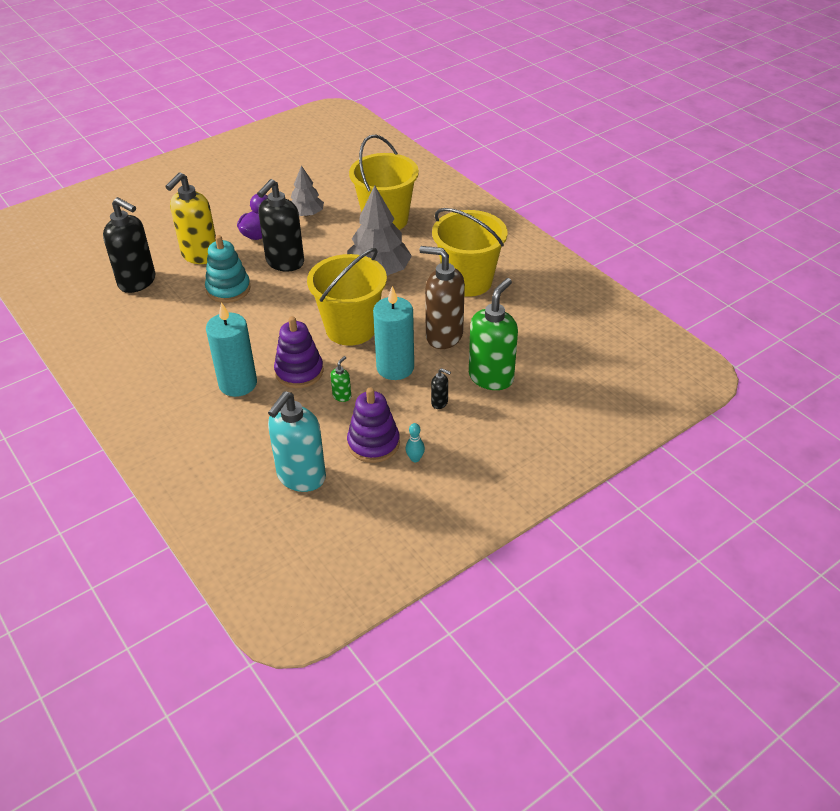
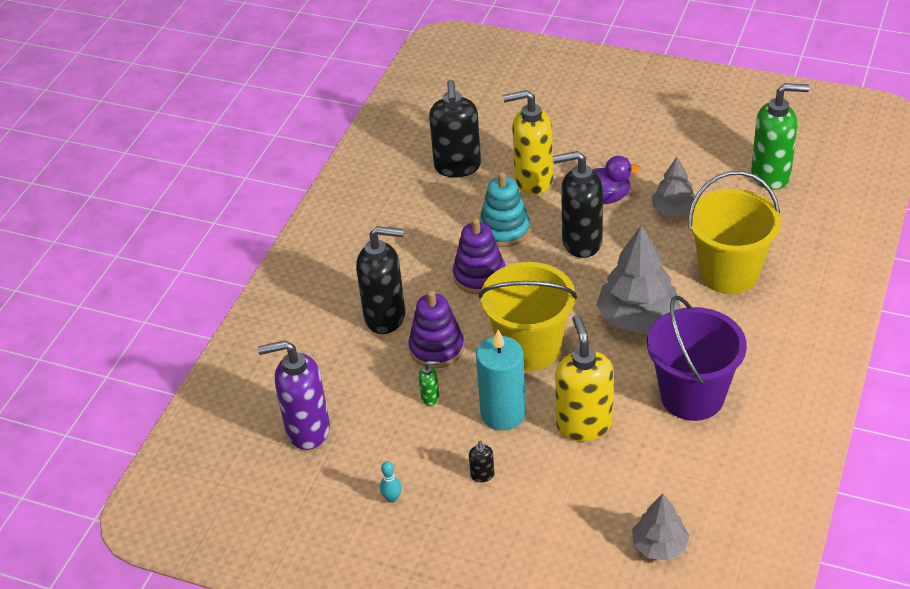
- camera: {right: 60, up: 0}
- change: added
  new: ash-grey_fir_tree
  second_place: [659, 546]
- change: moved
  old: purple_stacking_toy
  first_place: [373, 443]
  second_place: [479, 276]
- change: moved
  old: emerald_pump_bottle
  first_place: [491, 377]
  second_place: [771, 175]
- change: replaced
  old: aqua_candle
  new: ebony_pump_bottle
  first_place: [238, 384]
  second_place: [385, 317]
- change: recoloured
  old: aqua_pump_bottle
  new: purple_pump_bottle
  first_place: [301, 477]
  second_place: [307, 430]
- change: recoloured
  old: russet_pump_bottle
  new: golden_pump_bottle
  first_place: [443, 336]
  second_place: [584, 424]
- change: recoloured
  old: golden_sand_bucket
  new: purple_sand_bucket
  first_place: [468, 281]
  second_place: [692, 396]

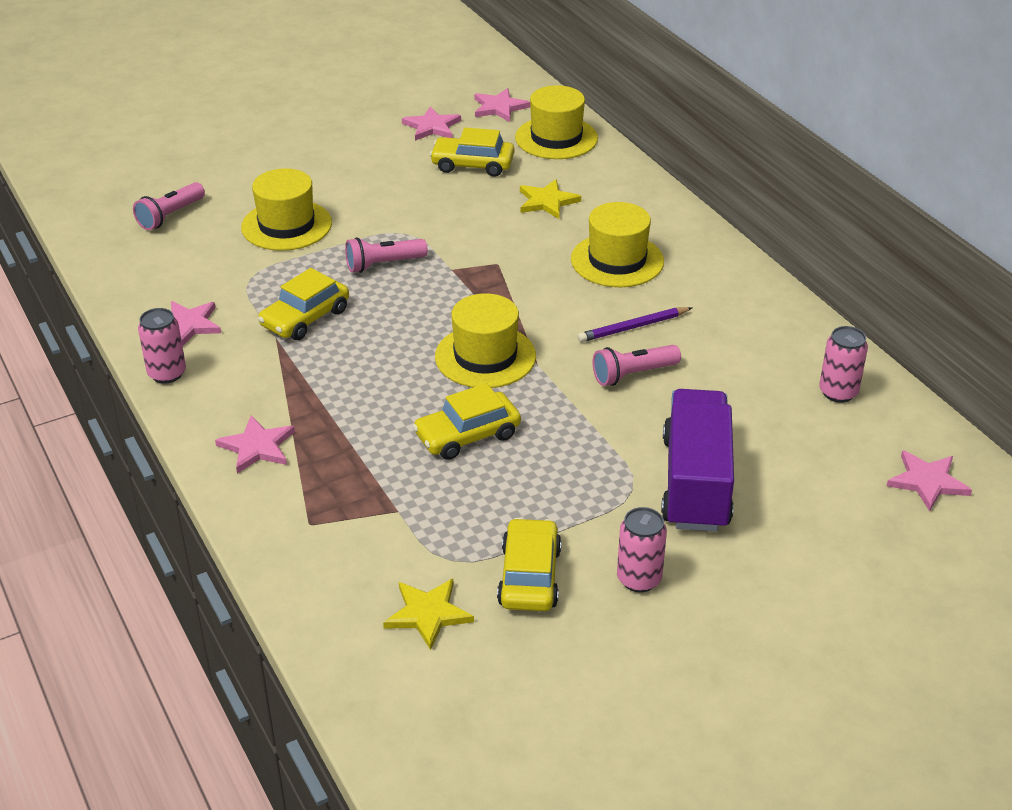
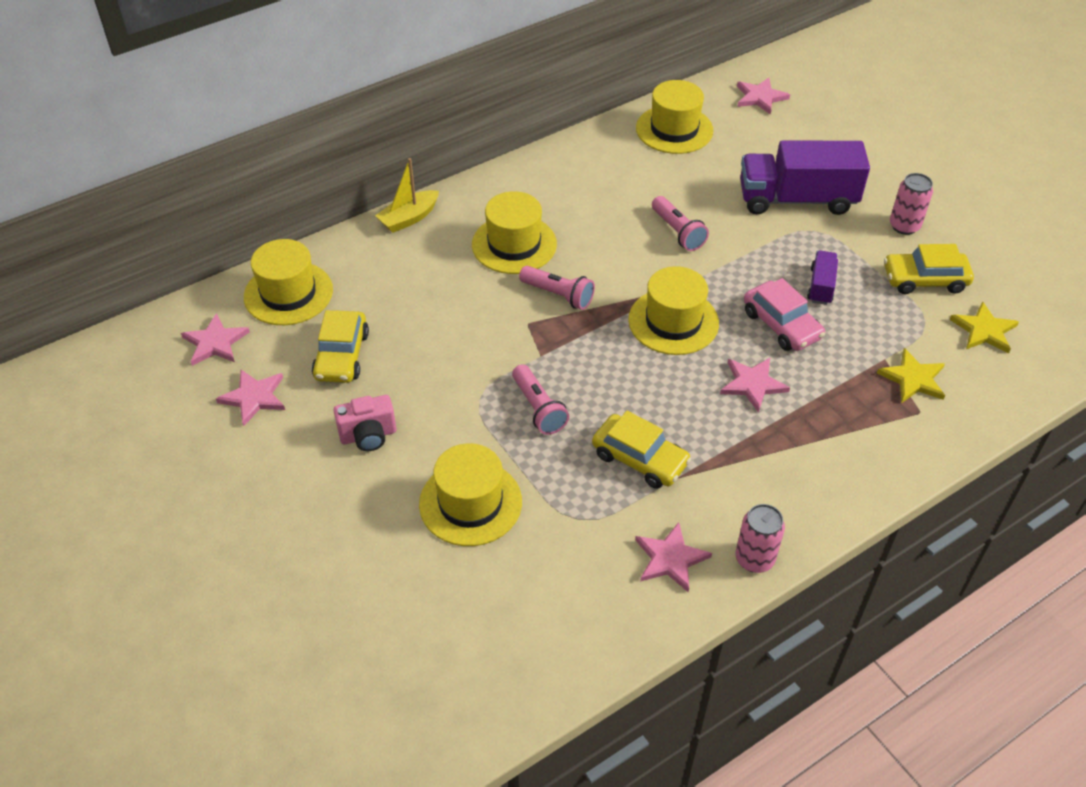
- camera: {right: -95, up: 10}
- change: removed
  old: purple_wooden_pencil
  first_place: [633, 327]
- change: added
  new: rose-pink_camera
  second_place: [368, 436]
- change: added
  new: golden_toy_boat
  second_place: [409, 218]
- change: added
  new: purple_truck
  second_place: [821, 286]
- change: moved
  old: rose-pink_pocket_torch
  first_place: [170, 216]
  second_place: [558, 295]
- change: moved
  old: rose-pink_star
  first_place: [257, 447]
  second_place: [752, 384]
- change: moved
  old: golden_star
  first_place: [547, 201]
  second_place: [913, 379]
- change: replaced
  old: rose-pink_soda_can
  new: golden_hat
  first_place: [838, 392]
  second_place: [674, 129]
- change: recoloured
  old: golden_toy_car
  new: rose-pink_toy_car
  first_place: [467, 435]
  second_place: [781, 325]

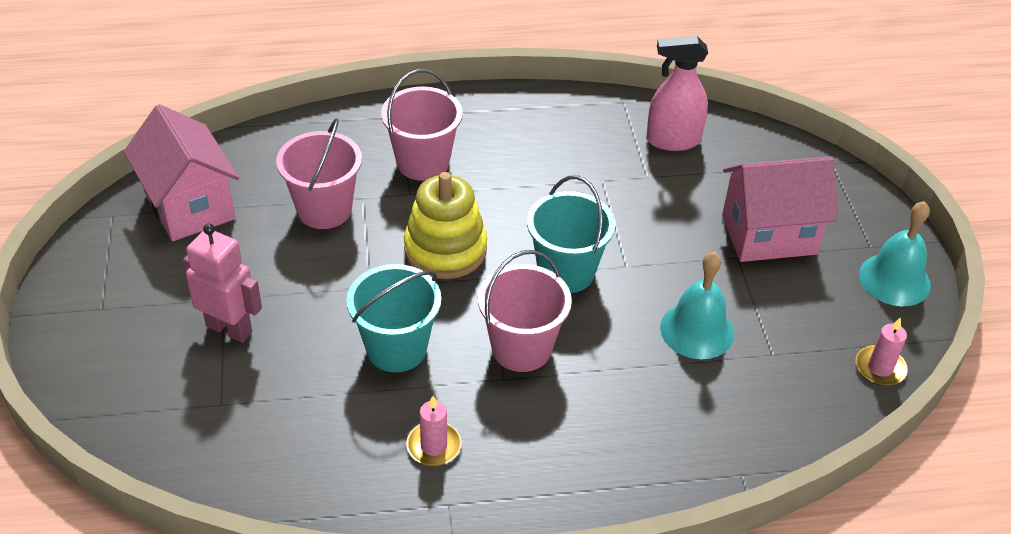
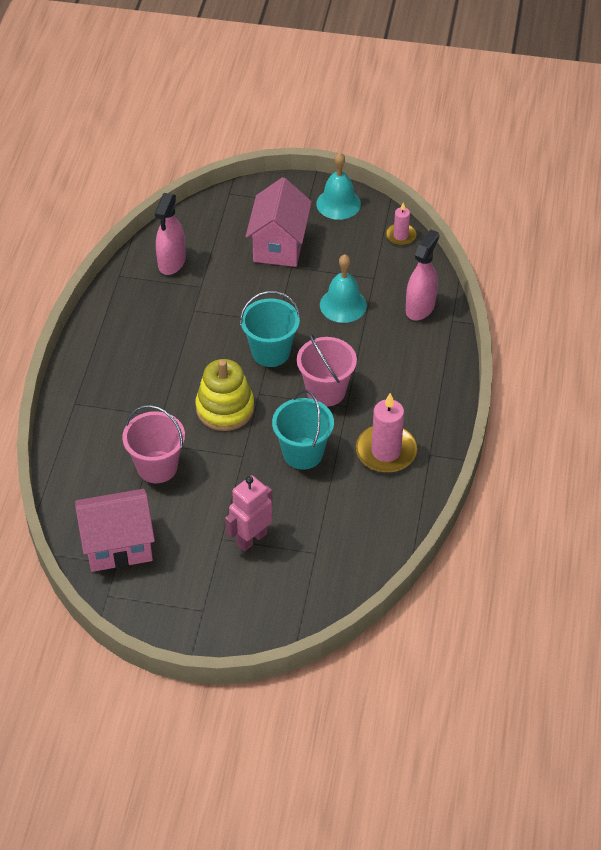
- camera: {right: -70, up: 5}
- change: removed
  old: rose-pink_sand_bucket
  first_place: [423, 163]
- change: added
  new: rose-pink_spray_cleaner
  second_place: [420, 307]
- change: resized
  old: rose-pink_candle
  first_place: [434, 446]
  second_place: [386, 451]
  factor: 1.78

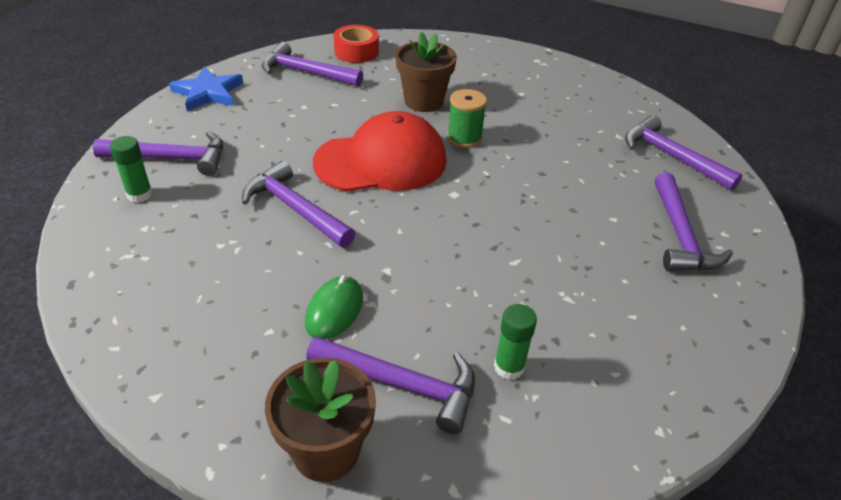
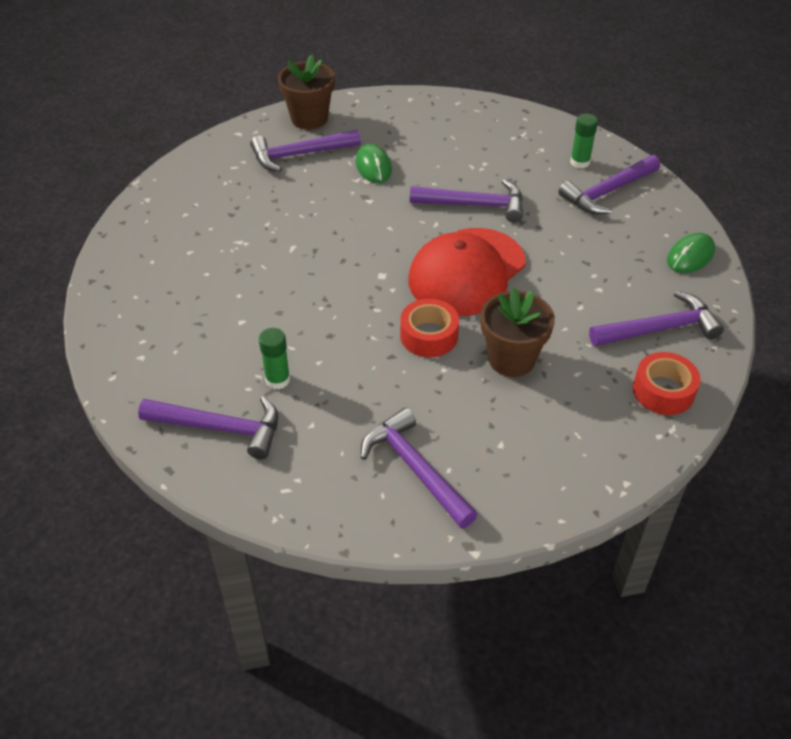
- camera: {right: 145, up: 5}
- change: moved
  old: emerald_glue_stick
  first_place: [509, 367]
  second_place: [277, 380]
- change: moved
  old: purple_hammer
  first_place: [680, 235]
  second_place: [415, 469]
- change: replaced
  old: blue_star
  new: emerald_PC_mouse
  first_place: [208, 92]
  second_place: [690, 256]
- change: replaced
  old: emerald_reel_of_thread
  new: red_roll_of_tape
  first_place: [464, 138]
  second_place: [429, 336]

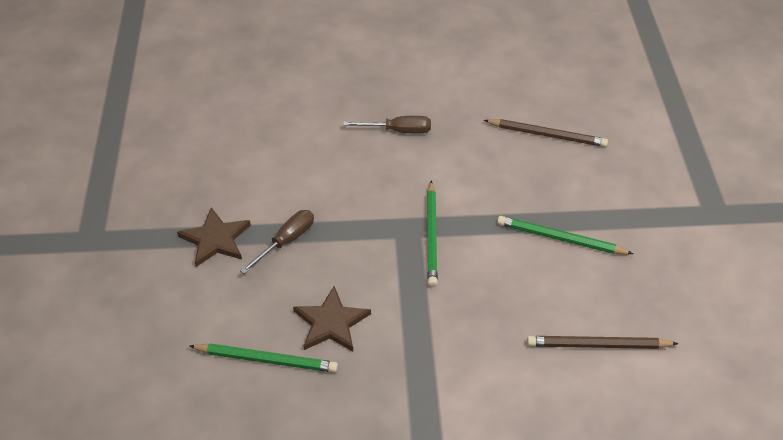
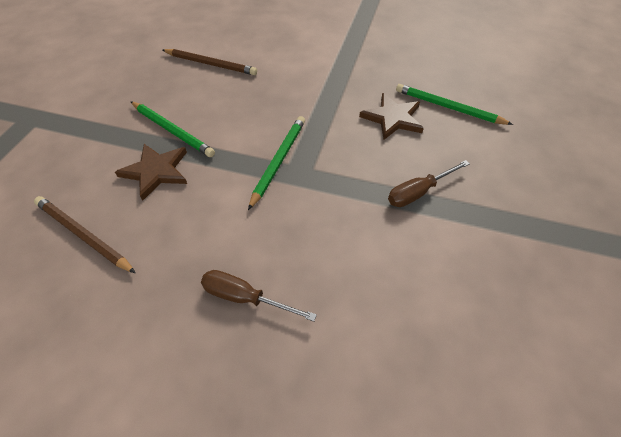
- camera: {right: -160, up: 5}
- change: moved
  old: russet_star
  first_place: [215, 239]
  second_place: [156, 171]

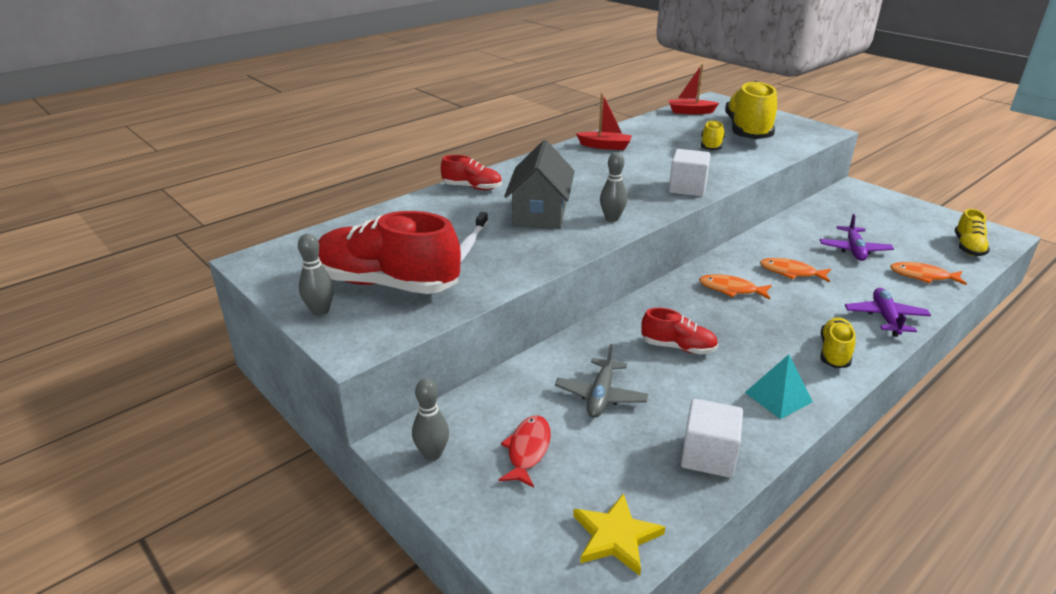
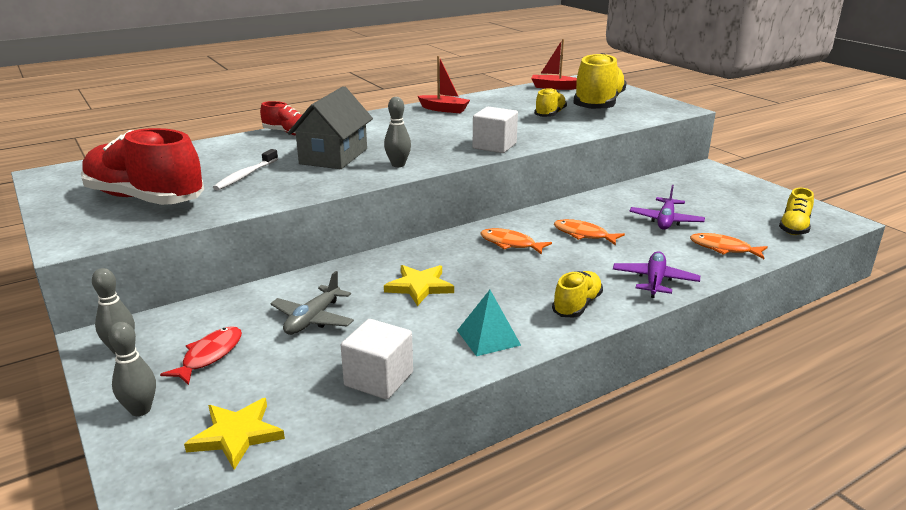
- camera: {right: 10, up: -5}
- change: moved
  old: ash-grey_skittle
  first_place: [320, 311]
  second_place: [140, 410]
- change: replaced
  old: red_lace-up_shoe
  new: golden_star
  first_place: [678, 347]
  second_place: [419, 287]

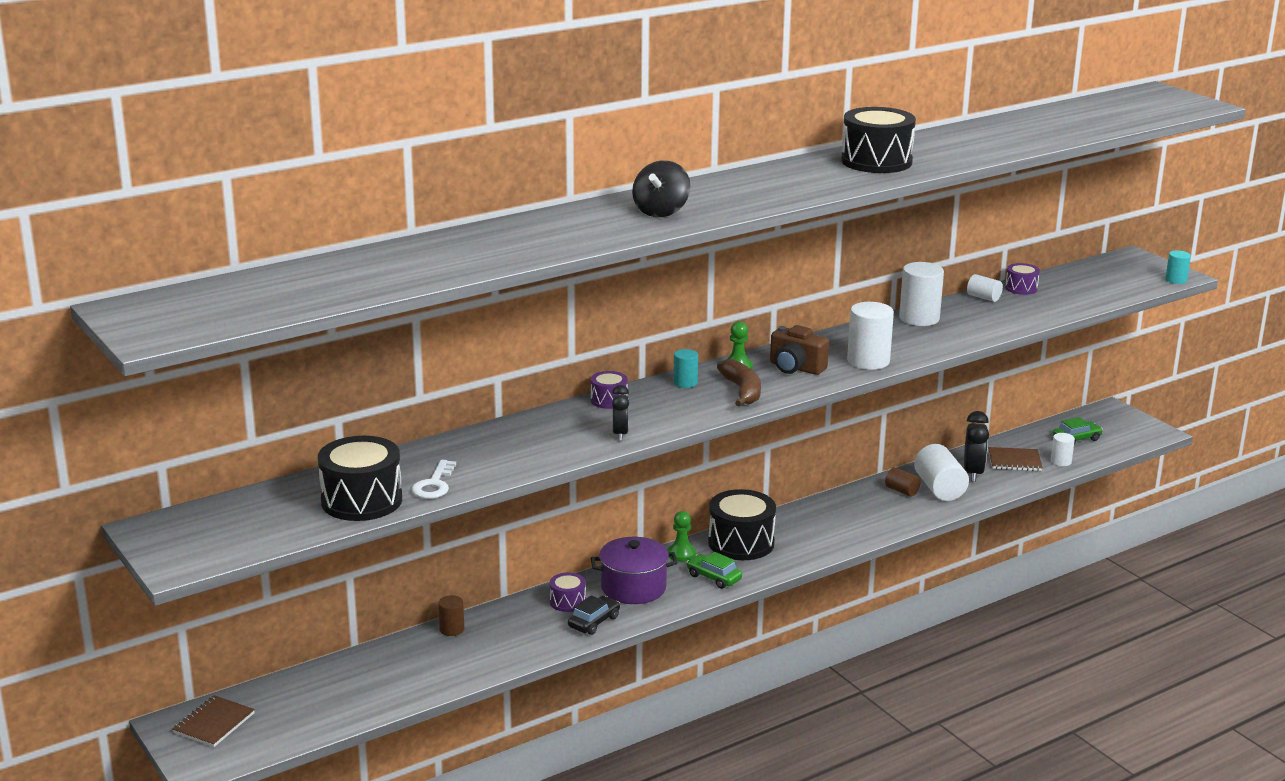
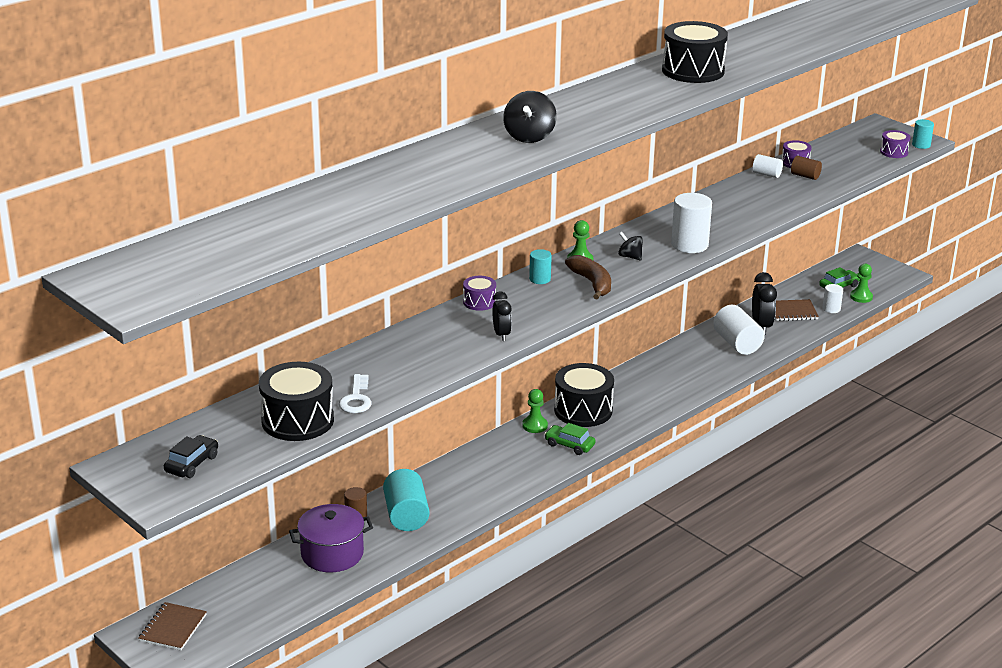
- camera: {right: -10, up: 5}
- change: removed
  old: white_cylinder_shape
  first_place: [919, 318]
- change: added
  new: aqua_cylinder_shape
  second_place: [406, 515]
- change: added
  new: emerald_game_pawn
  second_place: [861, 297]
- change: moved
  old: purple_drum
  first_place: [567, 602]
  second_place: [894, 152]
- change: moved
  old: ebony_toy_car
  first_place: [594, 622]
  second_place: [192, 464]
- change: moved
  old: purple_stockpot
  first_place: [633, 588]
  second_place: [332, 554]
- change: moved
  old: russet_cylinder_shape
  first_place: [902, 491]
  second_place: [805, 176]
- change: replaced
  old: russet_camera
  new: ebony_toy_top
  first_place: [795, 368]
  second_place: [630, 257]

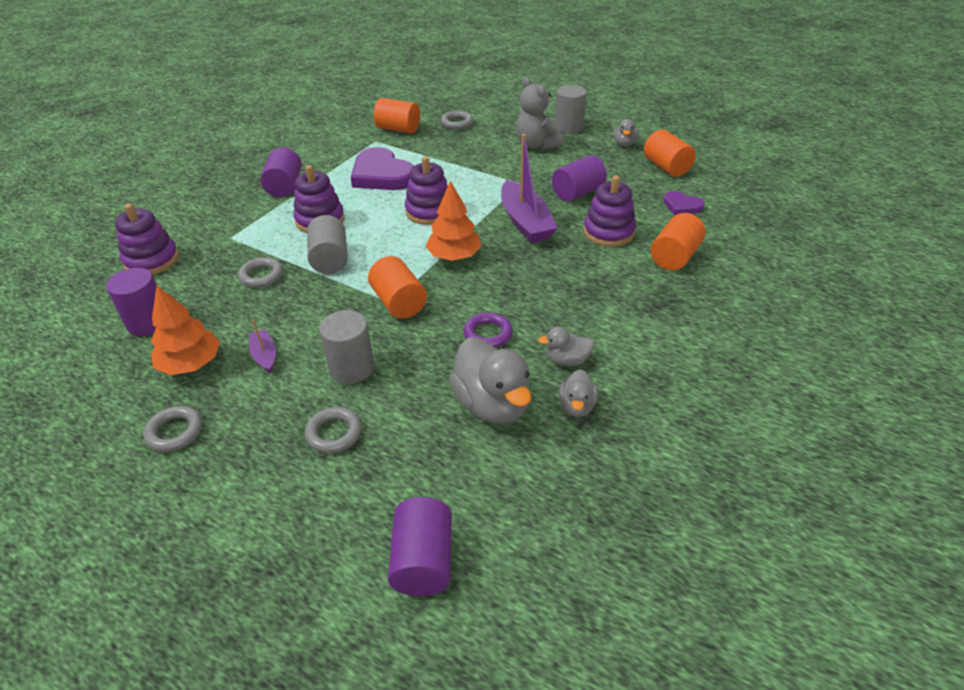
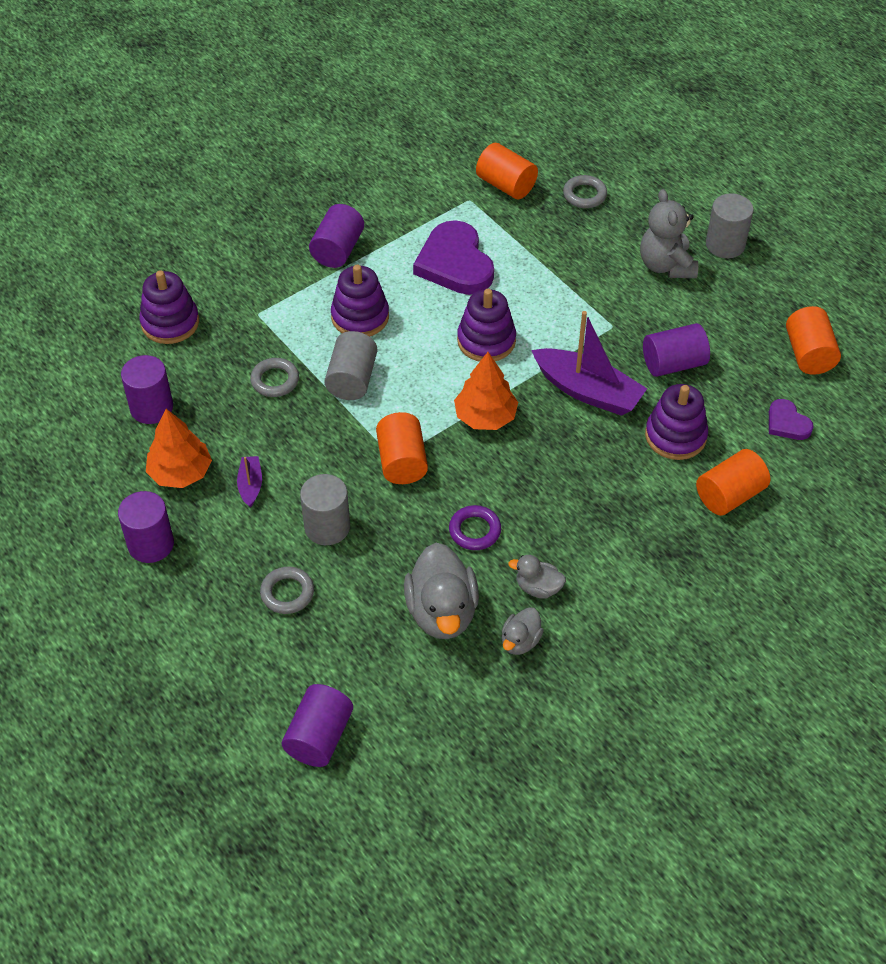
- camera: {right: 20, up: 10}
- change: removed
  old: ash-grey_rubber_duck
  first_place: [624, 143]
- change: replaced
  old: ash-grey_hoop
  new: purple_cylinder_shape
  first_place: [175, 432]
  second_place: [151, 544]
- change: turned
  old: purple_toy_boat
  first_place: [525, 222]
  second_place: [588, 391]
  degrees: -60

